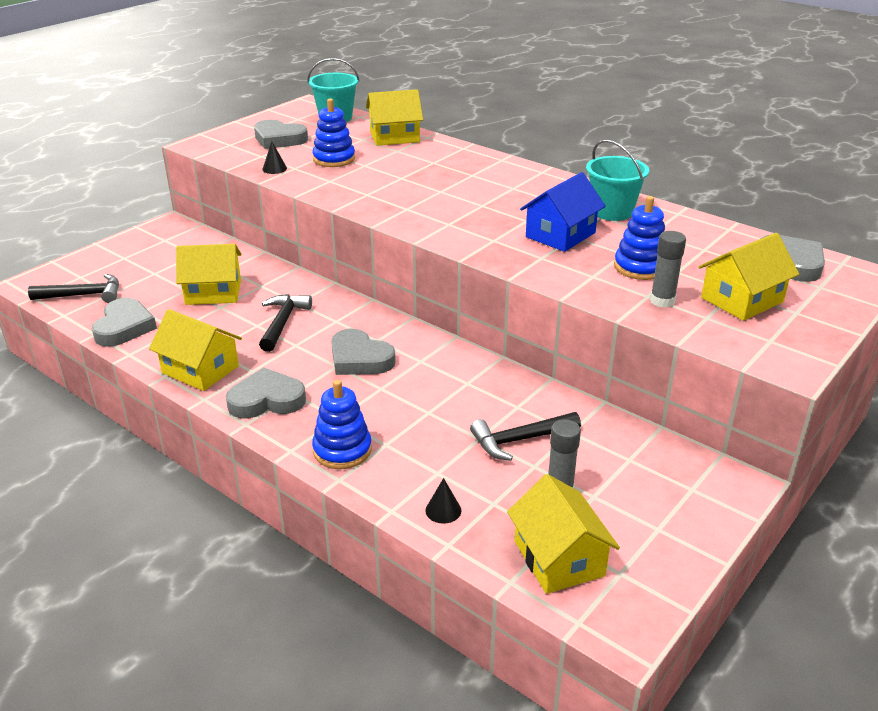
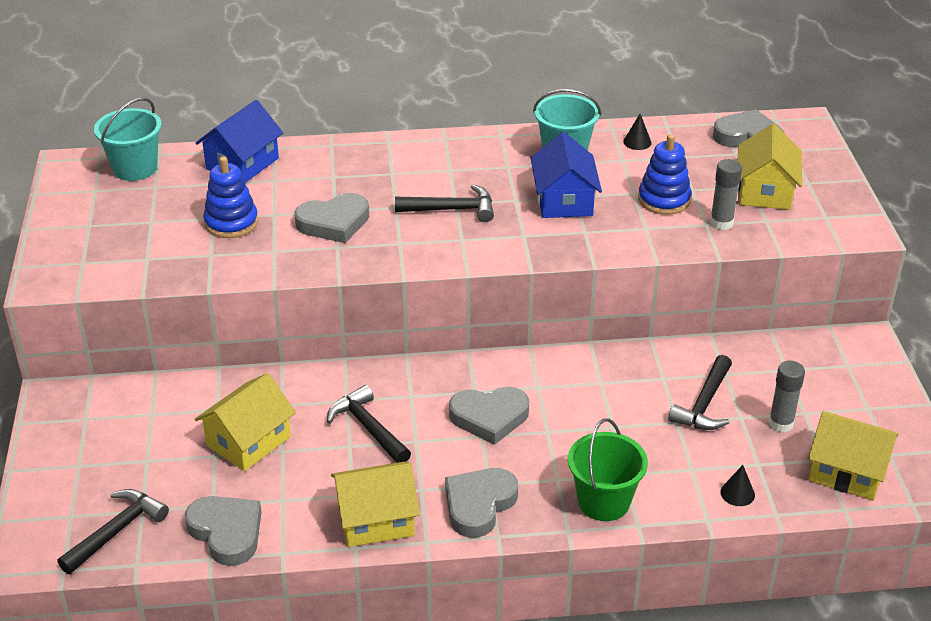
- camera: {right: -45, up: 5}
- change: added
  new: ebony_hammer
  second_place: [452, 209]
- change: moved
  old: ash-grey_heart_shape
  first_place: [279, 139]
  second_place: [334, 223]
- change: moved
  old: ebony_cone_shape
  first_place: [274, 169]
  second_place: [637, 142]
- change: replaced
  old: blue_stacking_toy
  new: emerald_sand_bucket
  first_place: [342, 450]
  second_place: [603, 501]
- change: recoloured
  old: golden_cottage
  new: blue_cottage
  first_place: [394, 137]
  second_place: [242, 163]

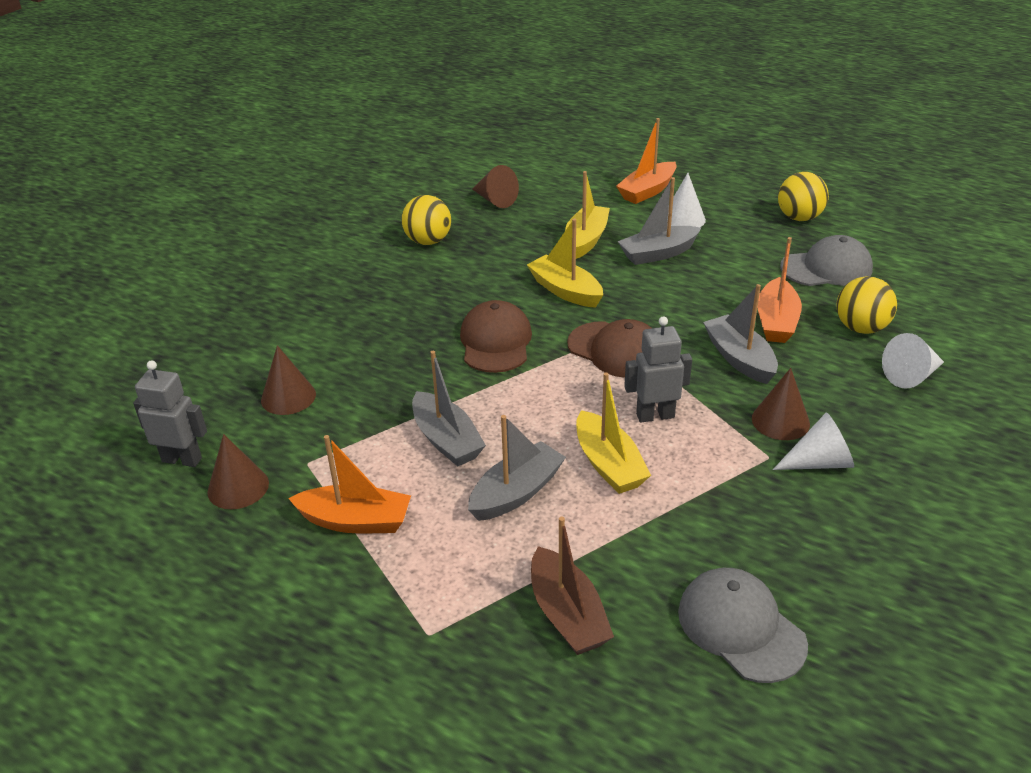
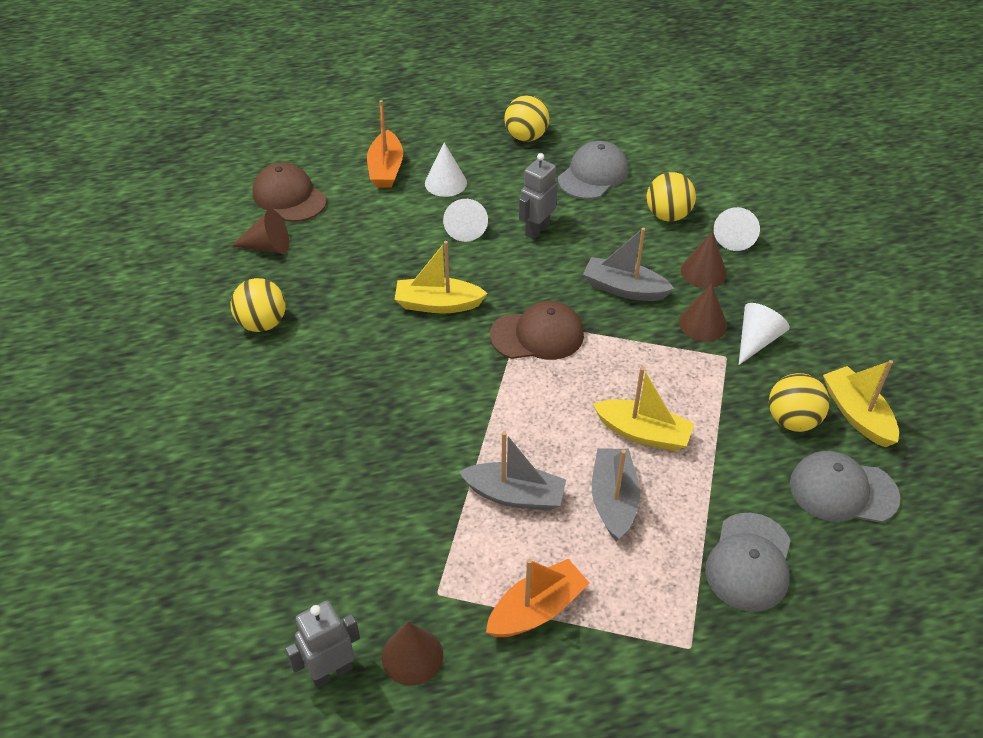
- camera: {right: -45, up: 10}
- change: removed
  old: bright_orange_toy_boat
  first_place: [776, 321]
- change: added
  new: golden_play_ball
  second_place: [792, 420]
- change: moved
  old: russet_cone_shape
  first_place: [288, 397]
  second_place: [703, 272]
- change: moved
  old: russet_cap
  first_place: [496, 342]
  second_place: [289, 197]
- change: moved
  old: golden_toy_boat
  first_place: [586, 239]
  second_place: [857, 414]
- change: moved
  old: ash-grey_robot
  first_place: [655, 415]
  second_place: [537, 230]
- change: replaced
  old: russet_toy_boat
  new: ash-grey_cap
  first_place: [567, 615]
  second_place: [749, 562]
- change: replaced
  old: ash-grey_toy_boat
  new: white_cone_shape
  first_place: [658, 253]
  second_place: [465, 227]

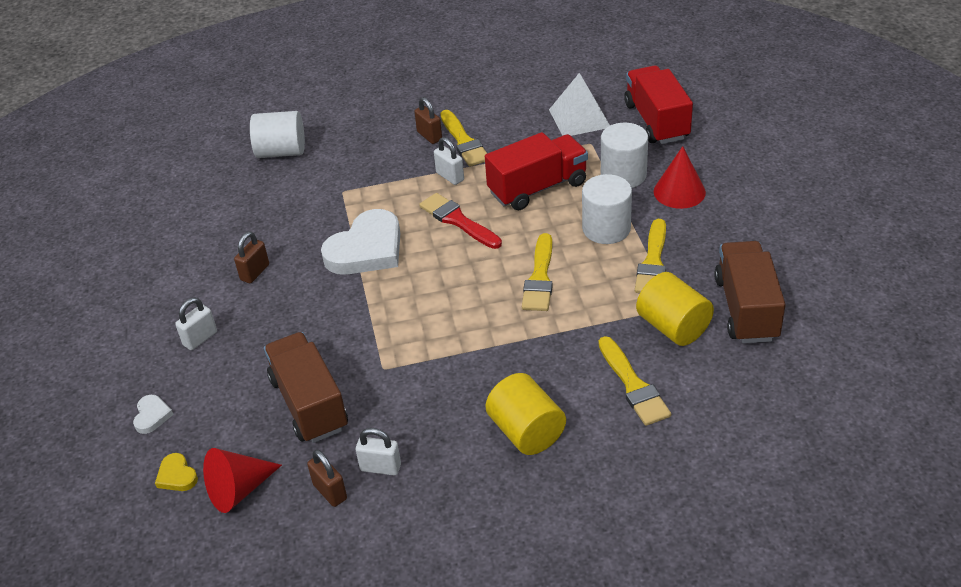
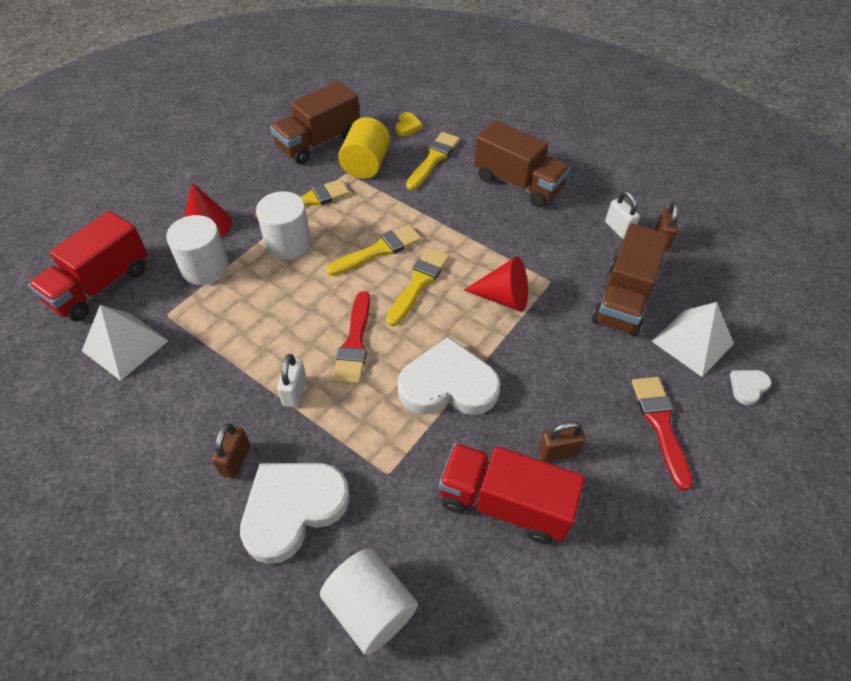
- camera: {right: -135, up: 10}
- change: added
  new: white_heart_shape
  second_place: [293, 509]
- change: added
  new: white_solid_pyramid
  second_place: [692, 342]
- change: moved
  old: golden_heart_shape
  first_place: [177, 475]
  second_place: [407, 126]
- change: moved
  old: red_cone_shape
  first_place: [239, 490]
  second_place: [503, 297]
- change: moved
  old: golden_paint_brush
  first_place: [464, 142]
  second_place: [418, 283]
- change: moved
  old: red_truck
  first_place: [538, 188]
  second_place: [504, 503]
- change: replaced
  old: white_lock
  new: red_paint_brush
  first_place: [200, 338]
  second_place: [660, 425]
- change: replaced
  old: golden_cylinder_shape
  new: russet_truck
  first_place: [526, 432]
  second_place: [518, 183]

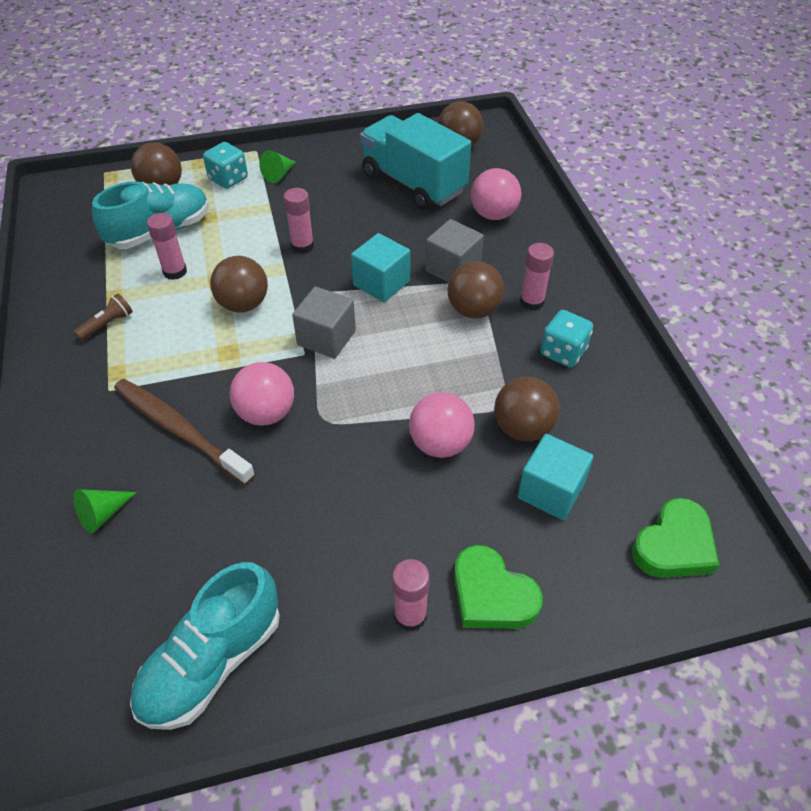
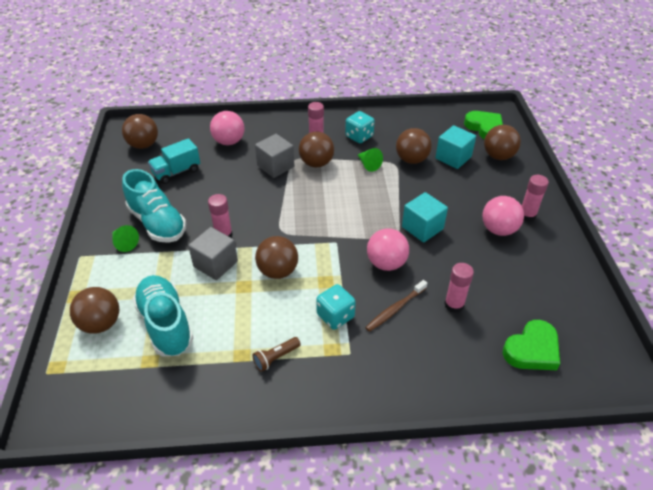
- camera: {right: -80, up: -5}
- change: added
  new: russet_play_ball
  second_place: [498, 156]
- change: moved
  old: emerald_cone_shape
  first_place: [103, 514]
  second_place: [368, 164]
- change: moved
  old: aqua_lace-up_shoe
  first_place: [212, 662]
  second_place: [157, 223]
- change: moved
  old: rose-pink_glue_stick
  first_place: [175, 272]
  second_place: [454, 305]
- change: moved
  old: aqua_dice
  first_place: [228, 179]
  second_place: [335, 316]
- change: moved
  old: ash-grey_solid_cube
  first_place: [326, 338]
  second_place: [215, 264]
- change: moved
  old: aqua_solid_cube
  first_place: [381, 283]
  second_place: [422, 228]
- change: moved
  old: rose-pink_play_ball
  first_place: [440, 444]
  second_place: [498, 230]
- change: moved
  old: emerald_heart_shape
  first_place: [492, 594]
  second_place: [532, 350]
- change: turned
  old: russet_pocket_torch
  first_place: [107, 324]
  second_place: [276, 358]
  degrees: -90
- change: resized
  old: russet_dental_brush
  first_place: [180, 430]
  second_place: [395, 309]
  factor: 0.61
- change: resized
  old: aqua_truck
  first_place: [413, 183]
  second_place: [176, 172]
  factor: 0.57

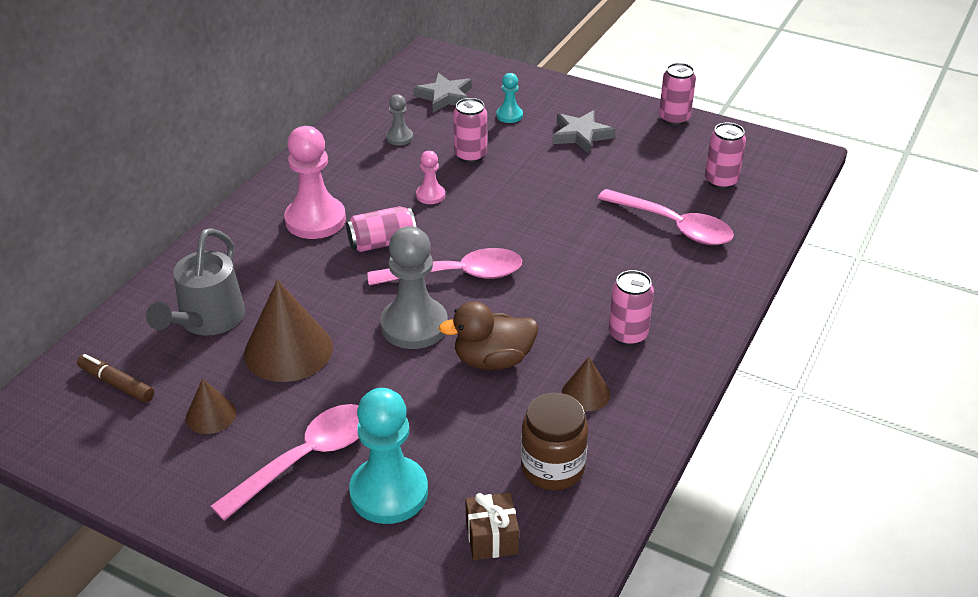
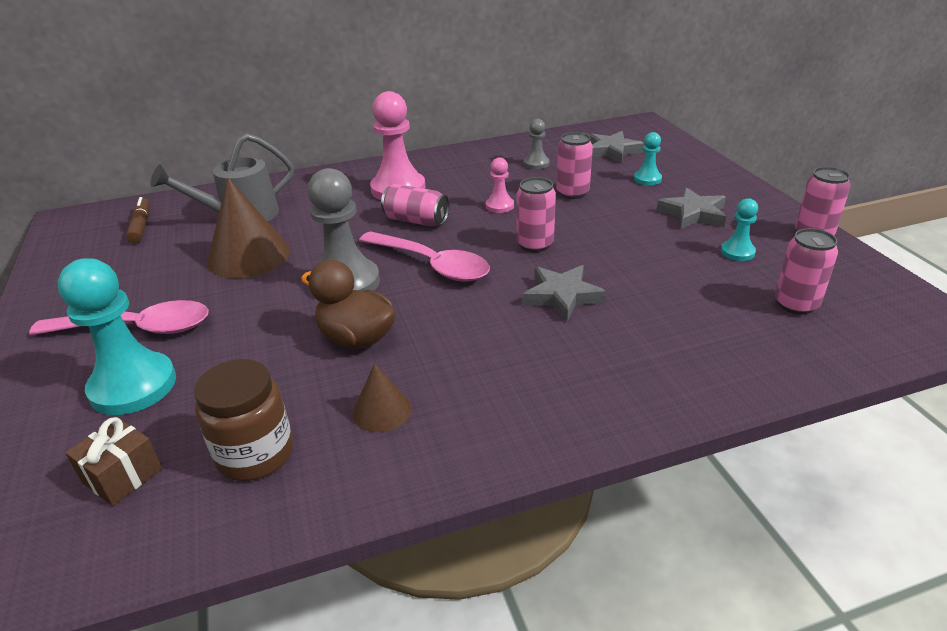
- camera: {right: 45, up: -5}
- change: removed
  old: russet_cone_shape
  first_place: [211, 415]
- change: removed
  old: rose-pink_spoon
  first_place: [673, 226]
- change: added
  new: ash-grey_star
  second_place: [562, 296]
- change: added
  new: aqua_game_pawn
  second_place: [737, 252]
- change: moved
  old: rose-pink_soda_can
  first_place: [628, 335]
  second_place: [535, 244]

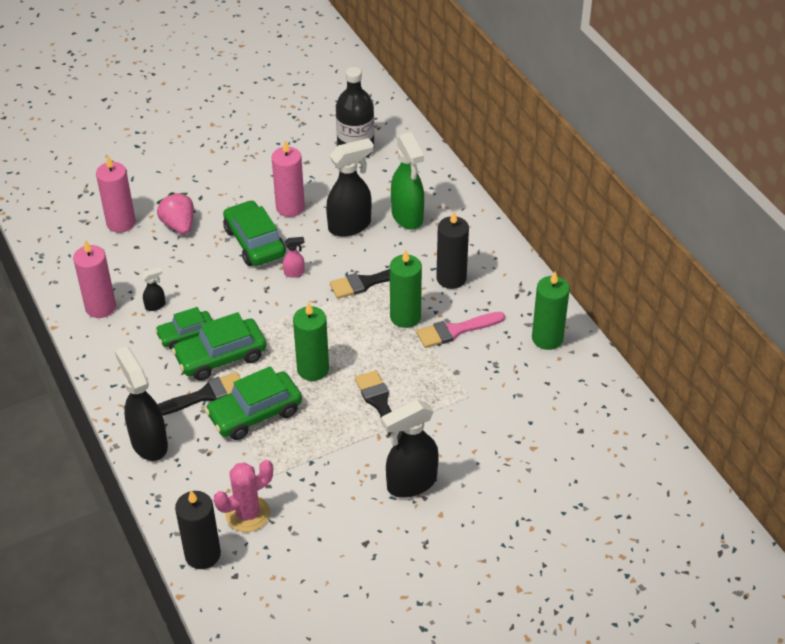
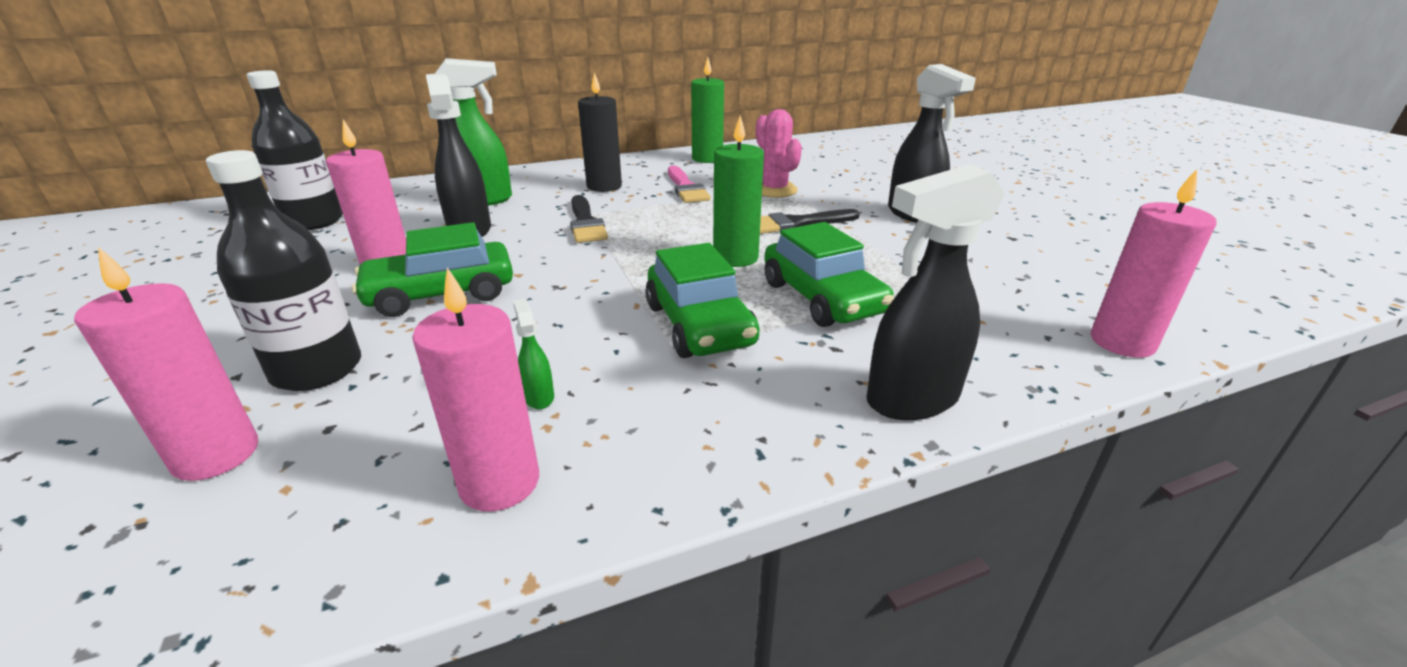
- camera: {right: -85, up: -15}
- change: removed
  old: emerald_toy_car
  first_place: [186, 335]
- change: removed
  old: ebony_paint_brush
  first_place: [204, 395]
- change: removed
  old: rose-pink_spray_cleaner
  first_place: [294, 273]
- change: removed
  old: emerald_candle
  first_place: [405, 317]
- change: moved
  old: rose-pink_cactus
  first_place: [247, 514]
  second_place: [774, 190]
- change: replaced
  old: rose-pink_berry
  new: ebony_drink_bottle
  first_place: [179, 225]
  second_place: [317, 369]
- change: recoloured
  old: ebony_spray_cleaner
  new: emerald_spray_cleaner
  first_place: [155, 306]
  second_place: [539, 397]
- change: recoloured
  old: ebony_candle
  new: rose-pink_candle
  first_place: [202, 554]
  second_place: [1122, 342]

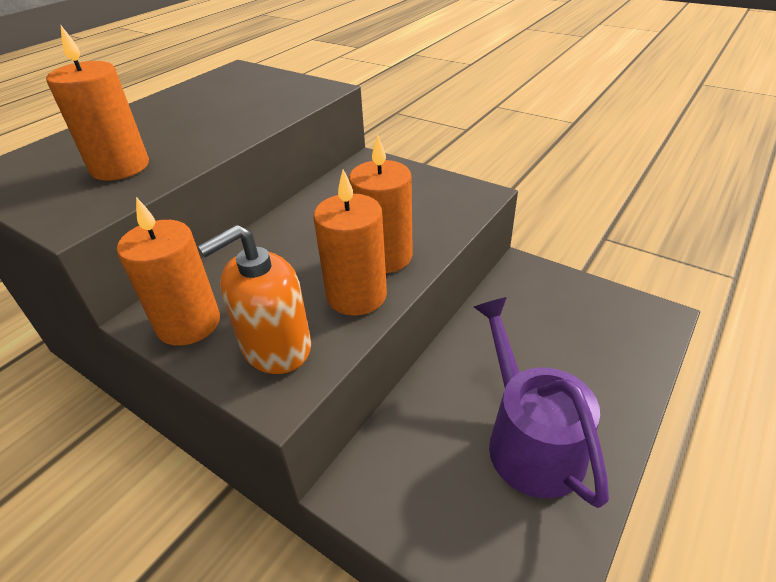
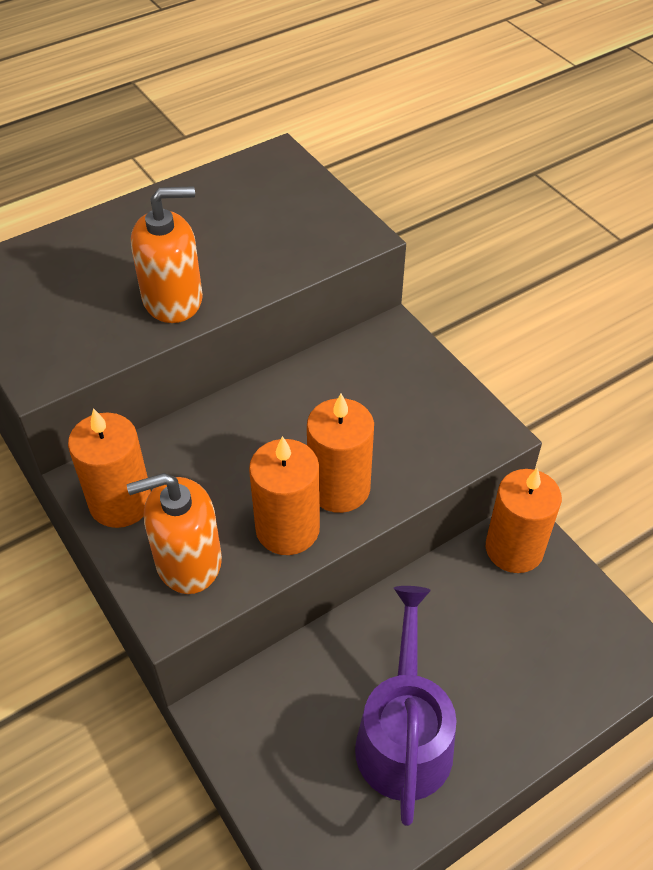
- camera: {right: 20, up: 10}
- change: added
  new: bright_orange_pump_bottle
  second_place: [173, 299]
- change: moved
  old: bright_orange_candle
  first_place: [120, 167]
  second_place: [514, 549]

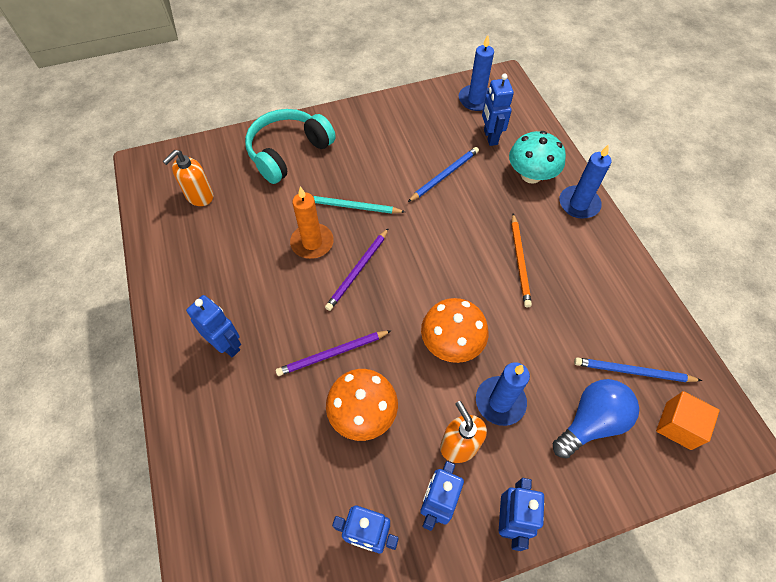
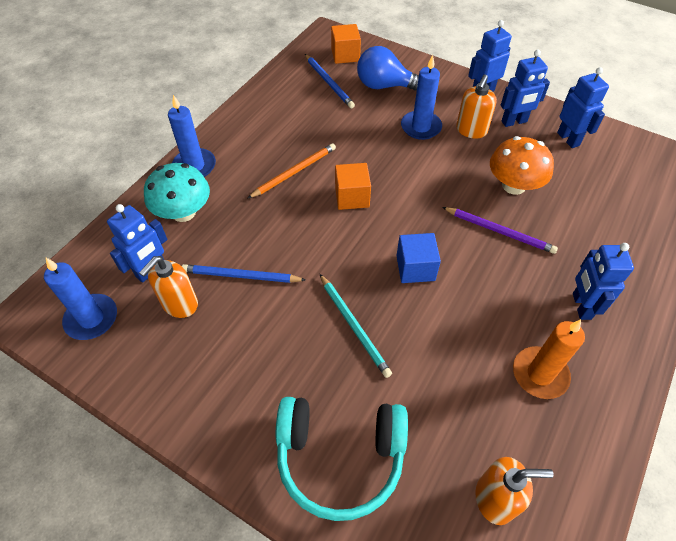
- camera: {right: -130, up: -5}
- change: removed
  old: bright_orange_toadstool
  first_place: [451, 343]
- change: added
  new: bright_orange_pump_bottle
  second_place: [179, 304]
- change: added
  new: bright_orange_solid_cube
  second_place: [352, 197]
- change: moved
  old: bright_orange_candle
  first_place: [312, 243]
  second_place: [539, 374]
- change: replaced
  old: purple_wooden_pencil
  new: blue_solid_cube
  first_place: [358, 271]
  second_place: [415, 268]

